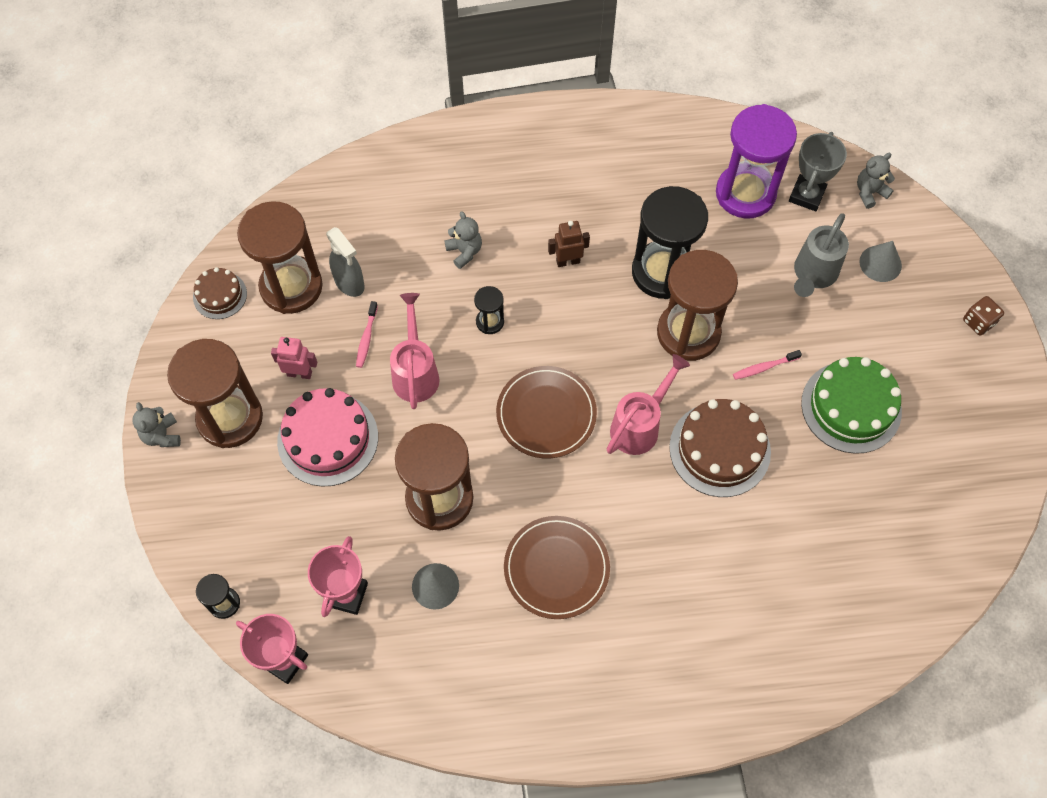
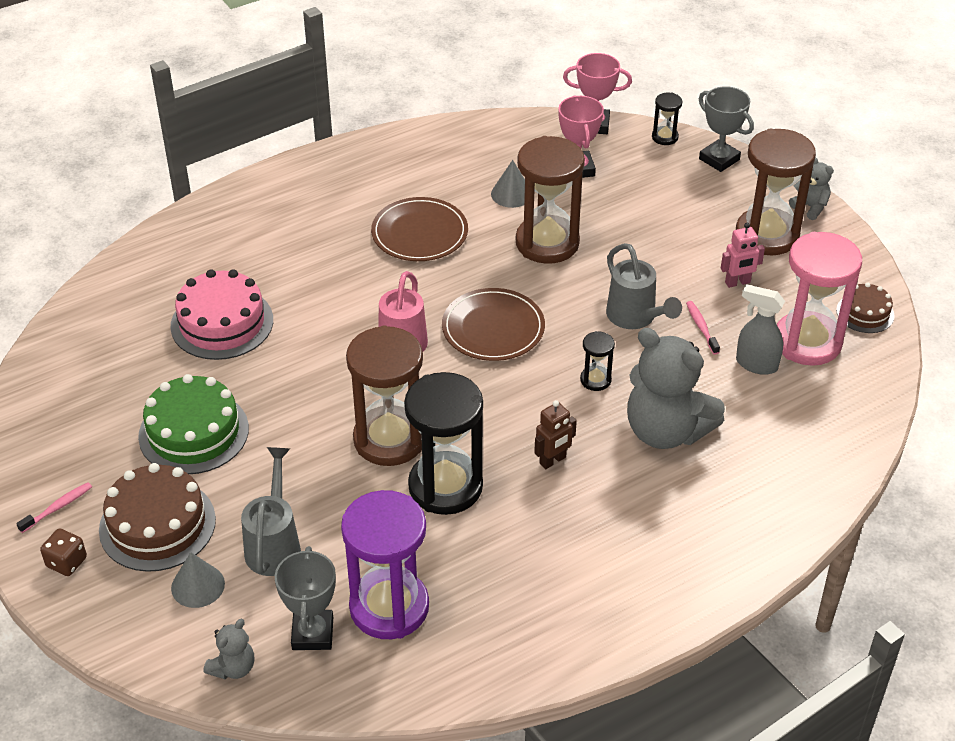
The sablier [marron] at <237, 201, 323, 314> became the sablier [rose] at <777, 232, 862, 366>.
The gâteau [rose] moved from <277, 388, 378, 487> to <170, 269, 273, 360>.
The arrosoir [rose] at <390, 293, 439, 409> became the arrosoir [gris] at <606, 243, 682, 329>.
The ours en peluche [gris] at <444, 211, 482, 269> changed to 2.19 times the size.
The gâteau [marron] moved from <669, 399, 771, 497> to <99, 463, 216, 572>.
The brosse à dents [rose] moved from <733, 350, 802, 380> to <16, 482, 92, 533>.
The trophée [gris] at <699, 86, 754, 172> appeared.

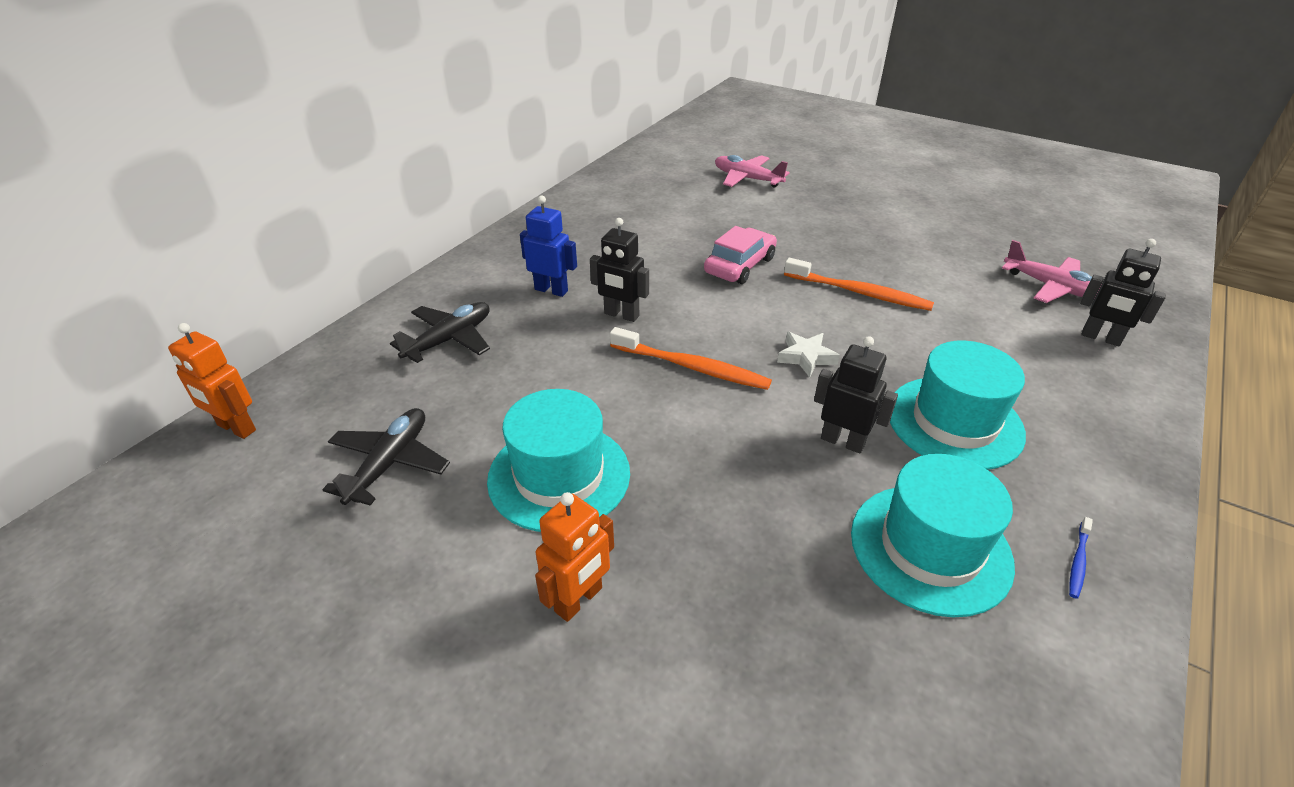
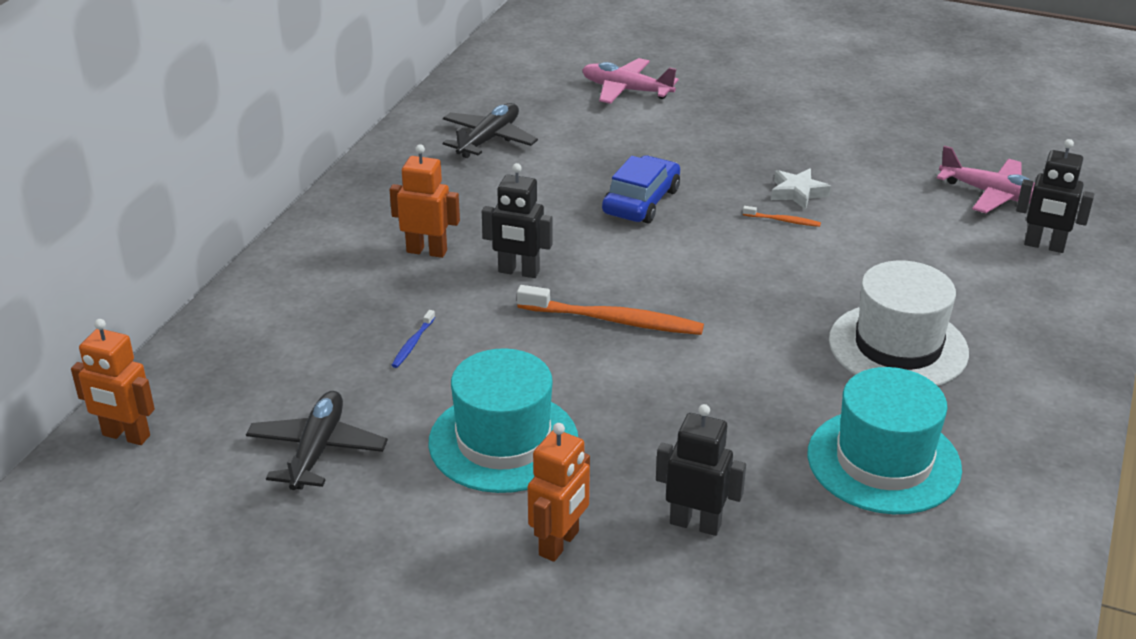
The avion [noir] moved from <390, 302, 490, 363> to <443, 103, 538, 158>.
The robot [bleu] at <520, 195, 577, 297> became the robot [orange] at <390, 144, 460, 258>.
The voiture [rose] at <704, 226, 777, 284> became the voiture [bleu] at <602, 155, 680, 223>.
The étoile [blanc] moved from <777, 332, 840, 377> to <771, 168, 831, 210>.
The brosse à dents [orange] at <784, 258, 934, 311> changed to 0.46 times the size.
The robot [noir] moved from <814, 336, 898, 453> to <656, 404, 746, 536>.
The chapeau [turquoise] at <890, 341, 1026, 470> became the chapeau [blanc] at <829, 261, 969, 386>.
The brosse à dents [bleu] moved from <1069, 517, 1093, 599> to <391, 310, 435, 368>.

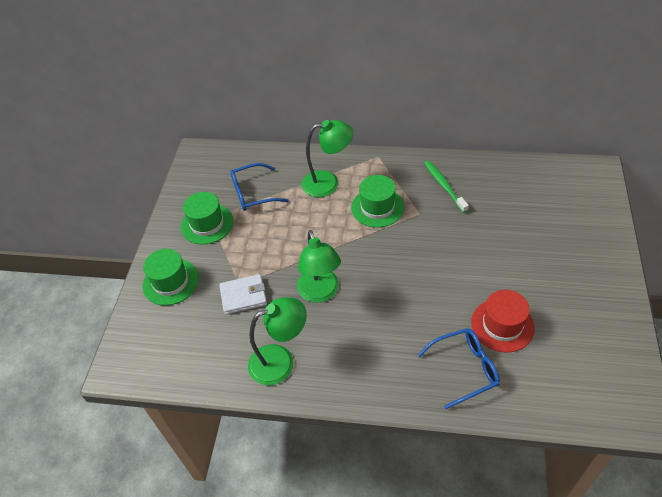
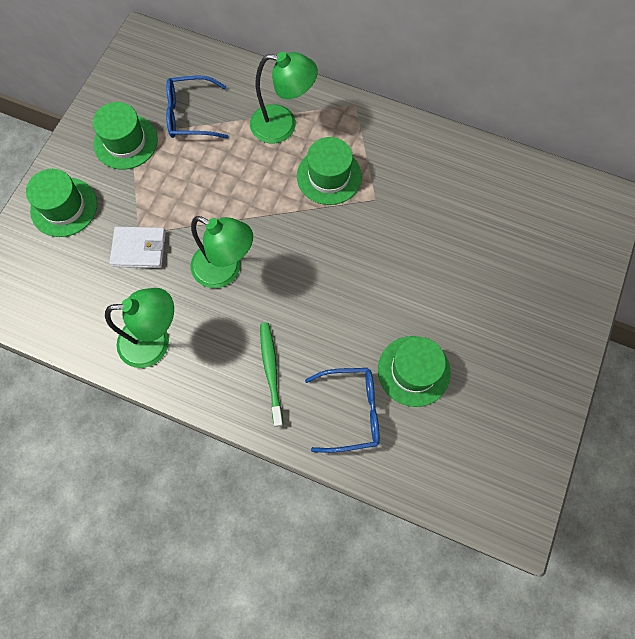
The lampe [vert] at <297, 230, 341, 303> turned 60 degrees counterclockwise.
The brosse à dents [vert] moved from <424, 161, 469, 213> to <260, 323, 283, 427>.
The chapeau [rouge] at <471, 290, 535, 353> became the chapeau [vert] at <378, 336, 451, 407>.

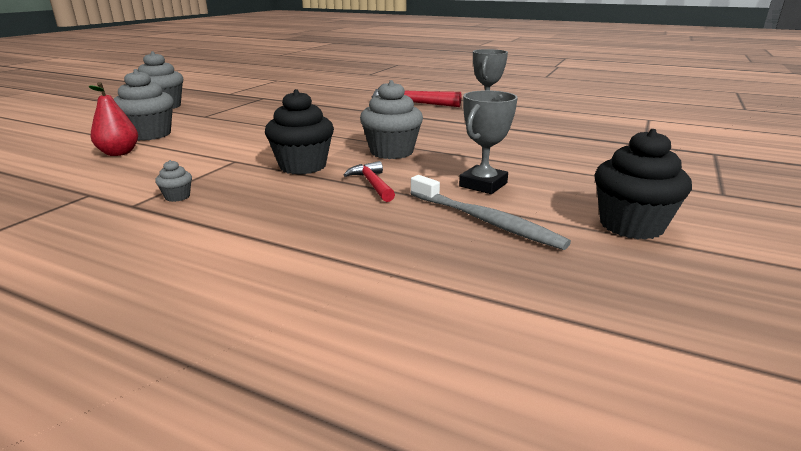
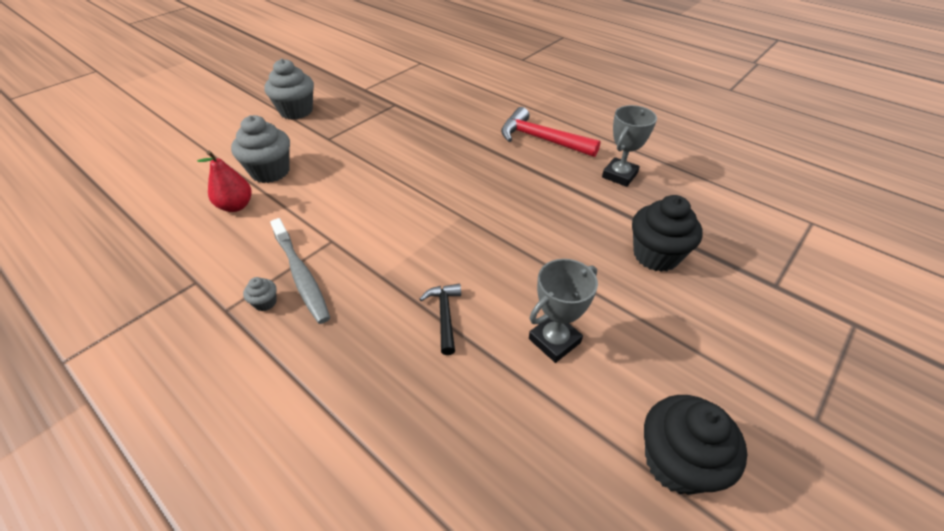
The muffin [noir] moved from <265, 89, 334, 175> to <632, 195, 703, 272>.
The marteau [rouge] at <344, 161, 395, 202> became the marteau [noir] at <419, 284, 461, 355>.
The muffin [gris] at <360, 80, 423, 159> disappeared.
The brosse à dents [gris] moved from <410, 175, 571, 250> to <270, 218, 330, 324>.

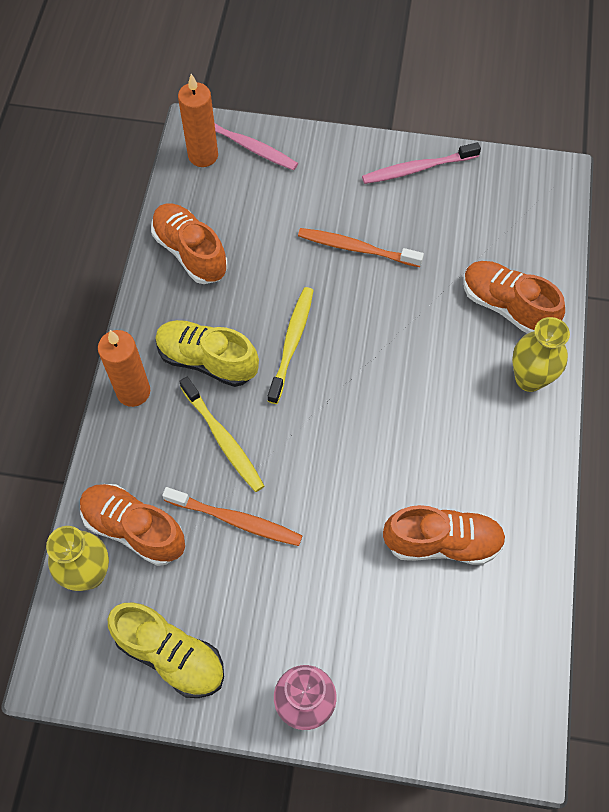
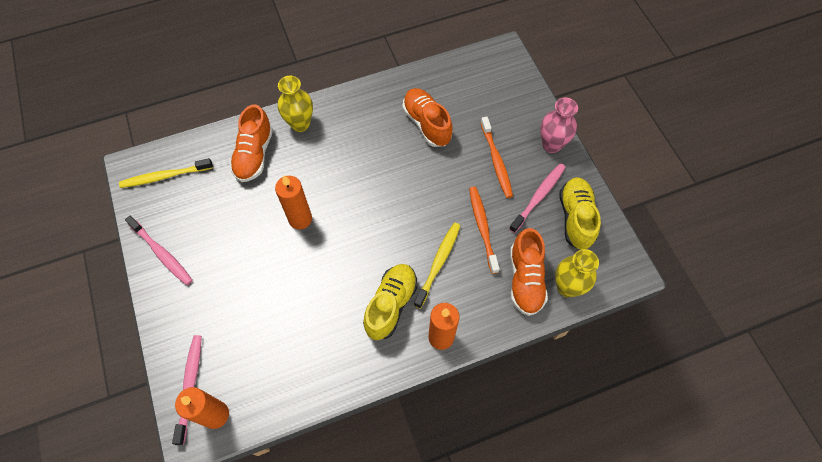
The chaussure [orange] at <151, 203, 228, 284> disappeared.
The chaussure [jaune] at <155, 320, 259, 387> turned 150 degrees counterclockwise.
The brosse à dents [jaune] moved from <268, 287, 314, 404> to <119, 158, 213, 188>.
The brosse à dents [orange] moved from <298, 228, 424, 267> to <480, 117, 513, 198>.
The bougie [orange] at <275, 176, 312, 230> appeared.
The brosse à dents [rose] at <509, 163, 566, 233> appeared.

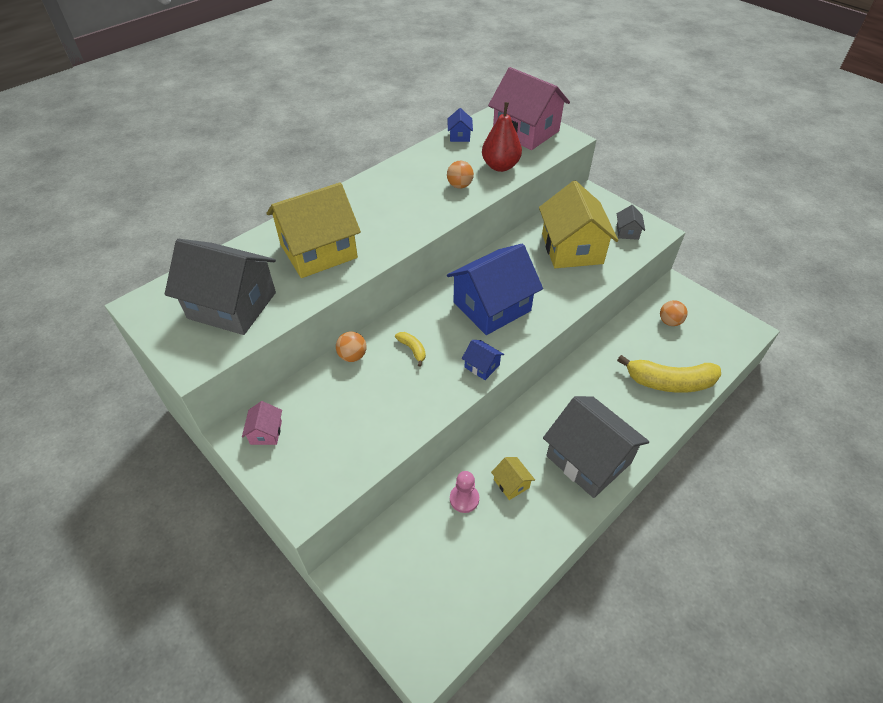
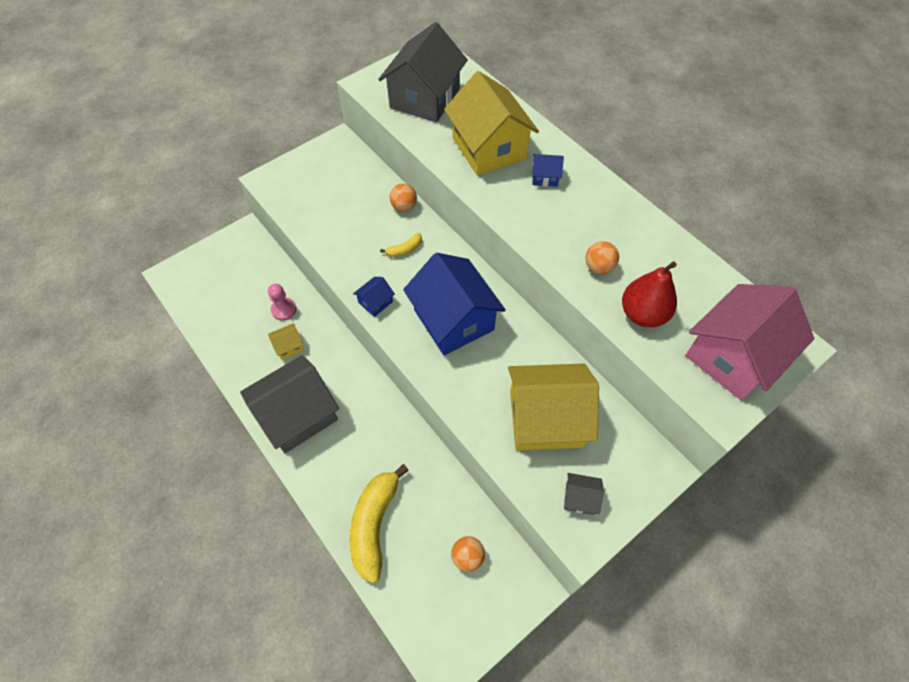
The maison [rose] at <242, 401, 282, 445> disappeared.
The maison [bleu] moved from <448, 108, 473, 142> to <532, 154, 564, 187>.

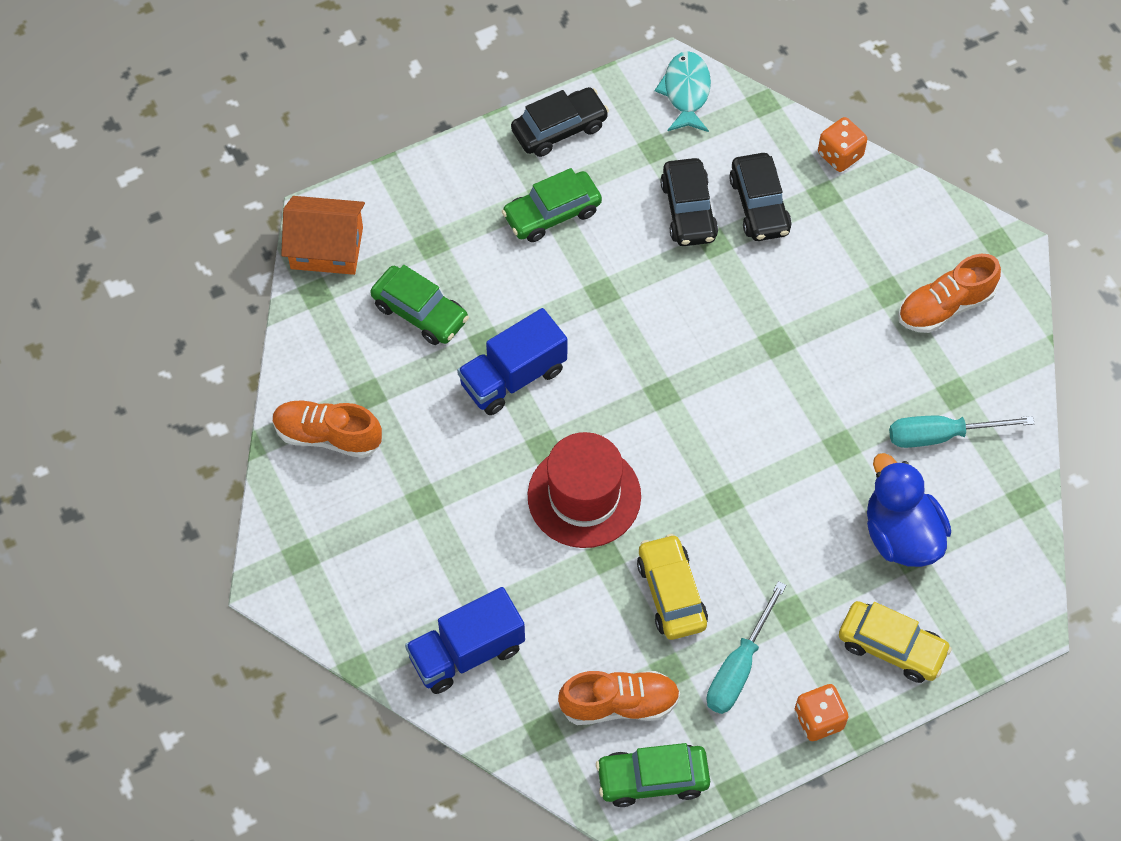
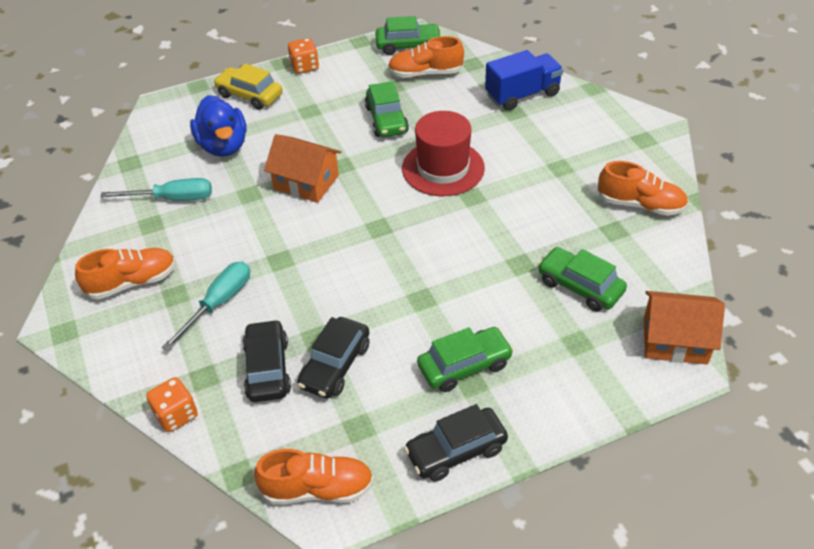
The camion [bleu] at <457, 308, 567, 415> disappeared.
The voiture [jaune] at <637, 534, 708, 640> became the voiture [vert] at <365, 81, 409, 137>.
The poisson [turquoise] at <654, 51, 711, 132> was replaced by the chaussure [orange] at <254, 449, 374, 505>.
The voiture [noir] at <660, 158, 718, 246> turned 150 degrees counterclockwise.
The tournevis [turquoise] moved from <707, 581, 786, 714> to <162, 262, 250, 351>.
The maison [orange] at <264, 134, 341, 203> appeared.

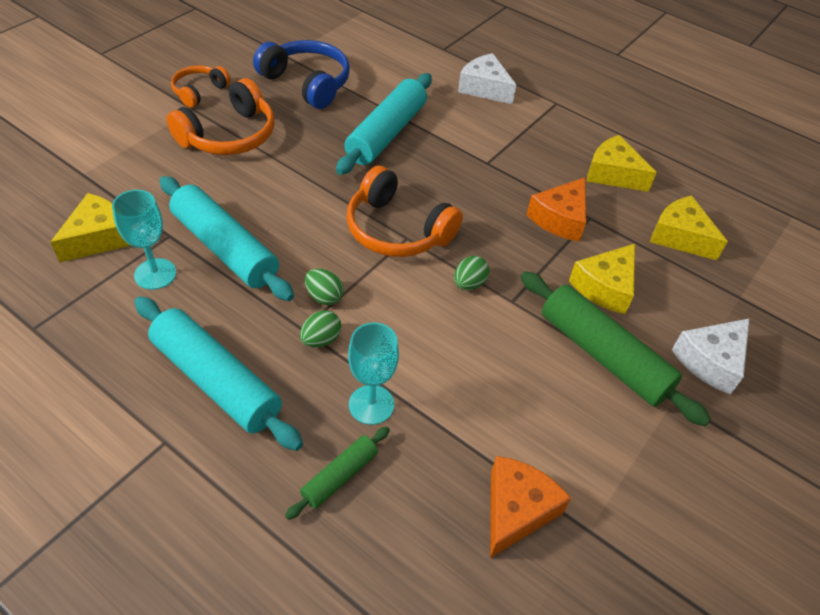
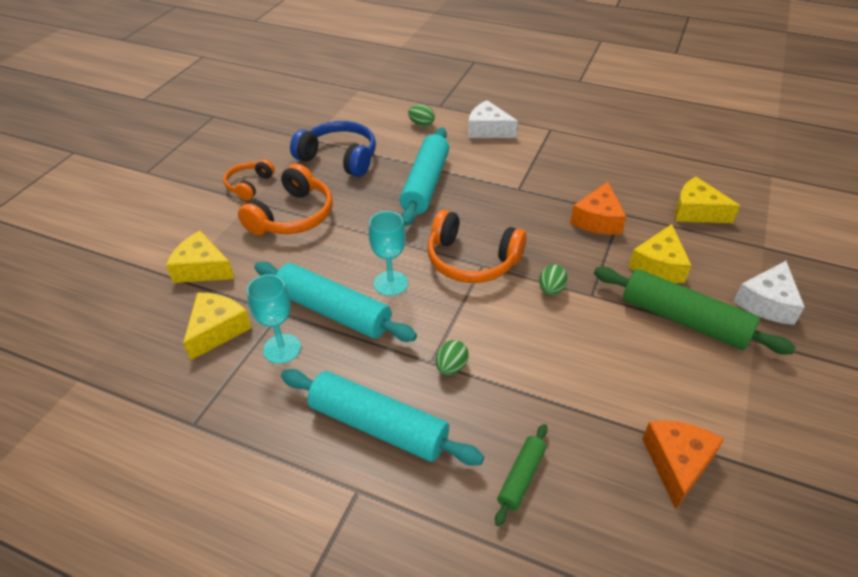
The œuf [vert] moved from <305, 269, 344, 305> to <408, 105, 435, 127>.
The verre à pied [turquoise] moved from <348, 322, 399, 425> to <369, 211, 408, 296>.
The fromage [jaune] moved from <587, 135, 657, 192> to <166, 231, 235, 283>.

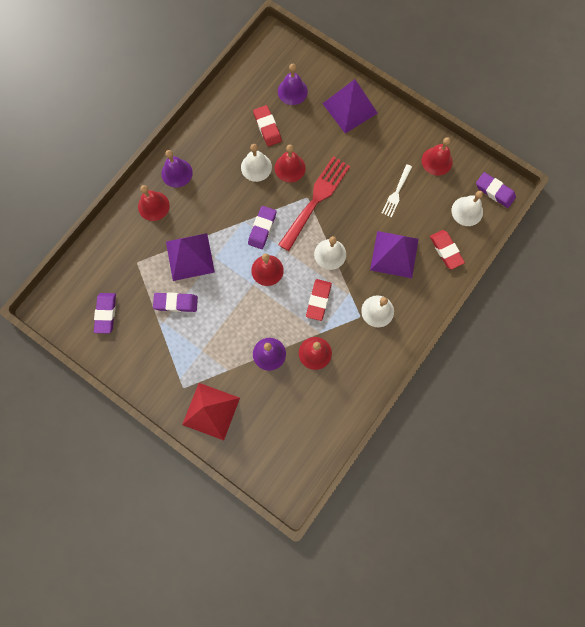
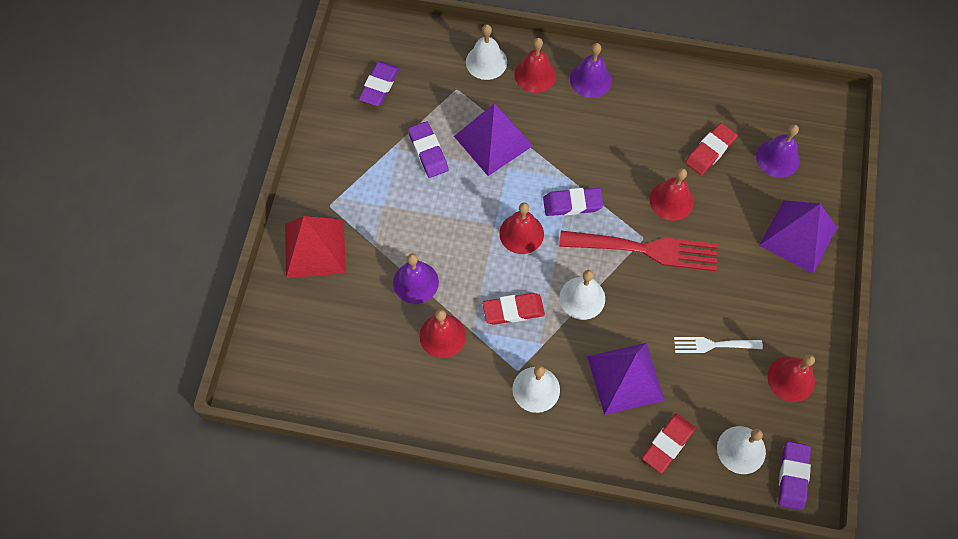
The gomme [violet] at <94, 293, 116, 334> turned 45 degrees counterclockwise.
The cloche [blanc] moved from <241, 144, 272, 182> to <466, 24, 507, 80>.

